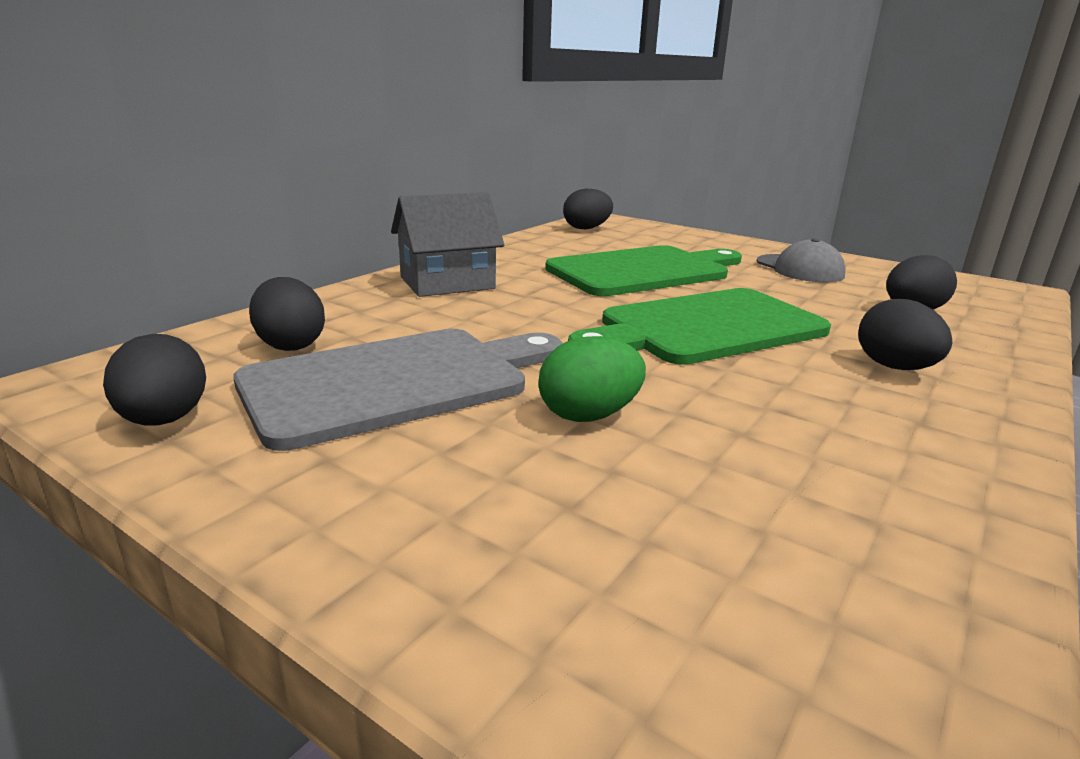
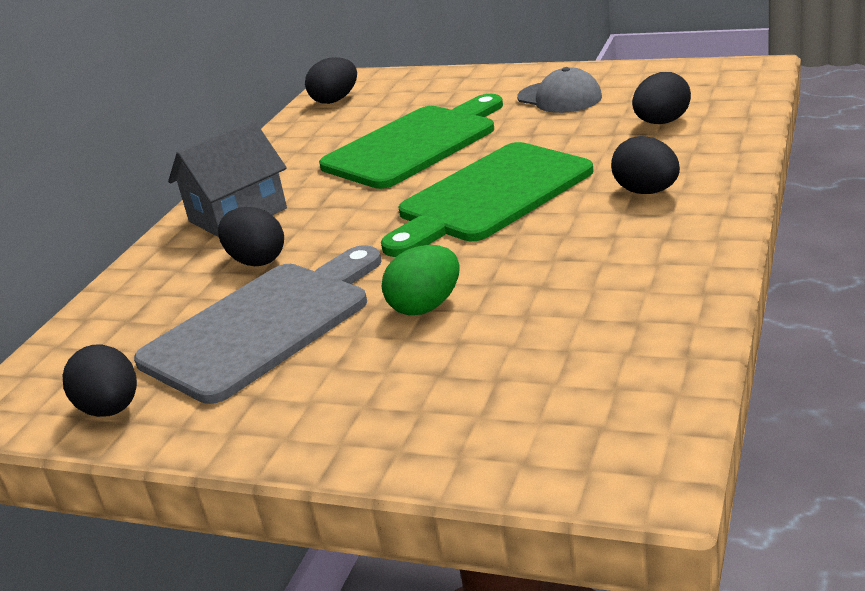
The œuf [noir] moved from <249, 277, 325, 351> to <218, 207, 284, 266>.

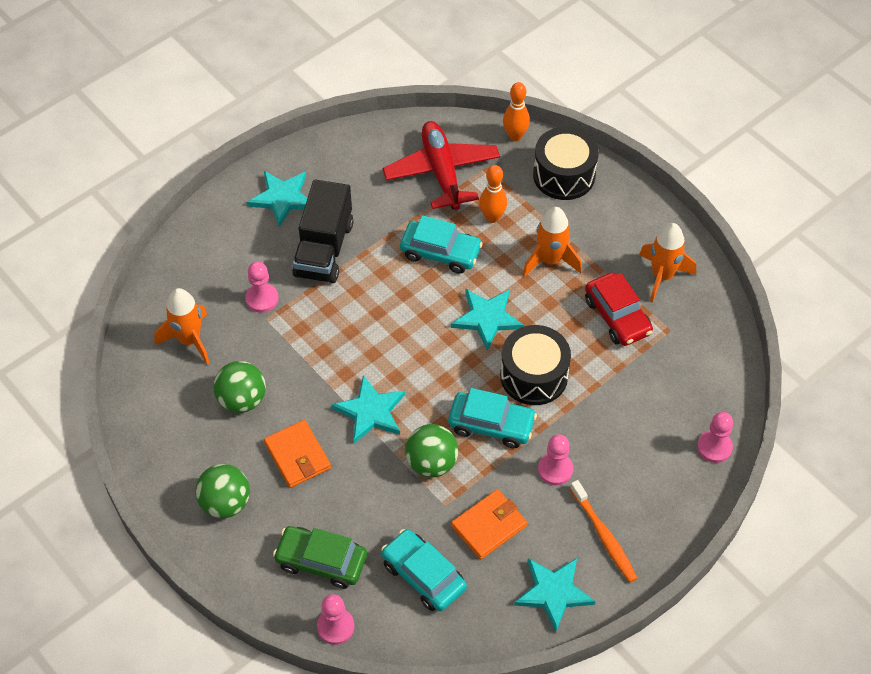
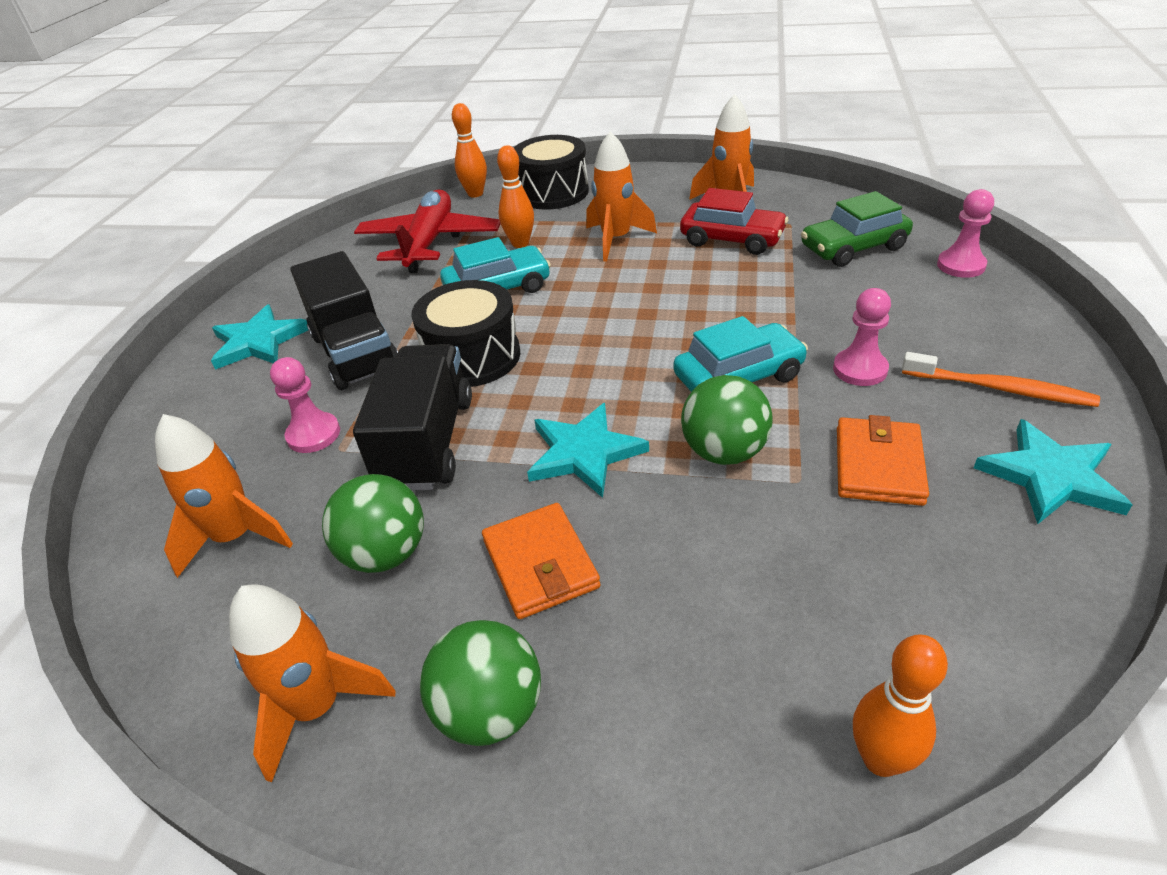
The portefeuille [orange] at <264, 420, 331, 488> turned 45 degrees clockwise.
The voiture [vert] moved from <273, 526, 367, 589> to <801, 191, 913, 267>.
The pion [rose] at <317, 594, 354, 645> was replaced by the quille [orange] at <853, 635, 948, 777>.
The voiture [turquoise] at <381, 529, 467, 611> disappeared.
The avion [rouge] at <382, 121, 500, 210> turned 60 degrees clockwise.
The étoile [turquoise] at <451, 289, 524, 350> disappeared.
The tambour [noir] moved from <500, 325, 571, 405> to <411, 280, 520, 387>.
The fusée [orange] at <229, 584, 395, 783> appeared.
The camion [noir] at <353, 344, 472, 491> appeared.

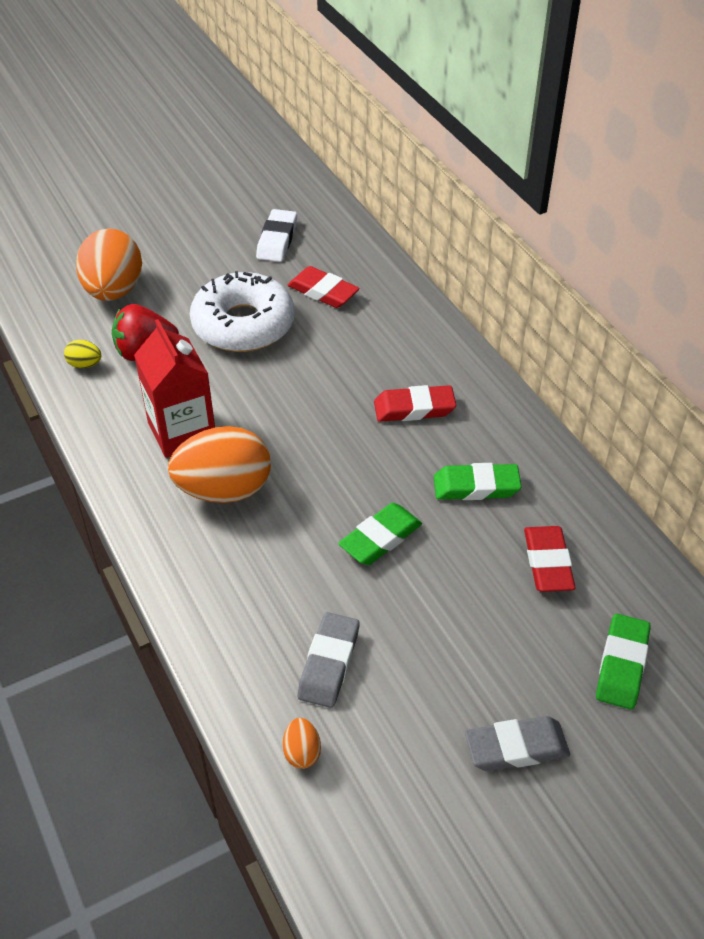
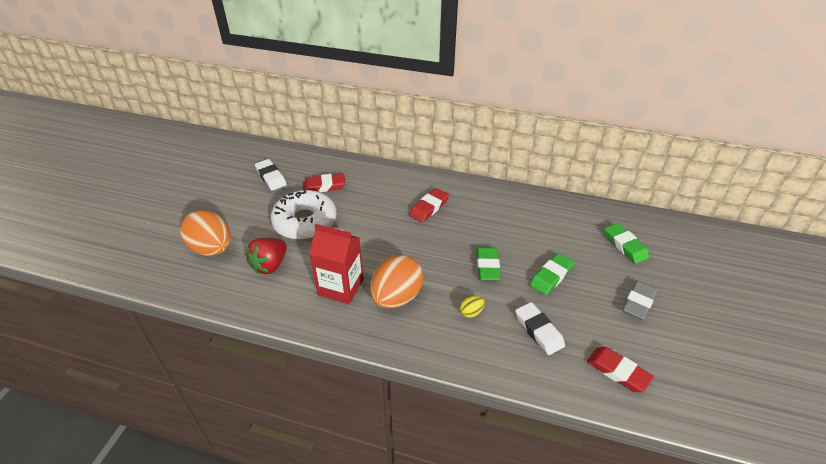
The œuf [jaune] moved from <64, 340, 101, 368> to <459, 296, 485, 318>.
The œuf [orange] at <283, 718, 321, 769> disappeared.
The gomme [gris] at <298, 612, 359, 708> became the gomme [blanc] at <515, 302, 565, 355>.
The gomme [vert] moved from <434, 463, 522, 500> to <530, 253, 575, 295>.
The gomme [rouge] moved from <524, 526, 576, 592> to <587, 347, 654, 392>.

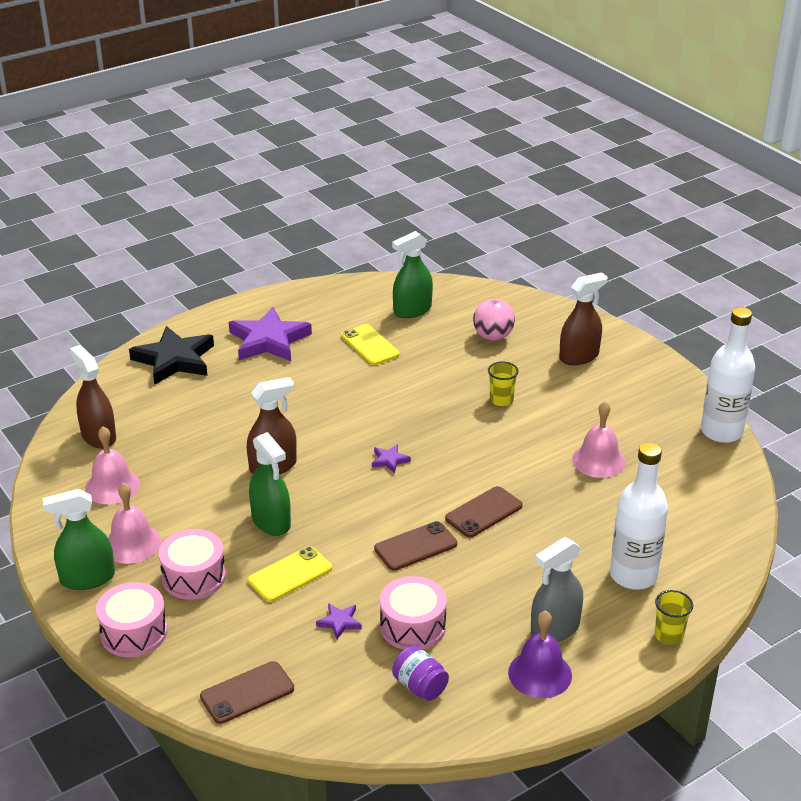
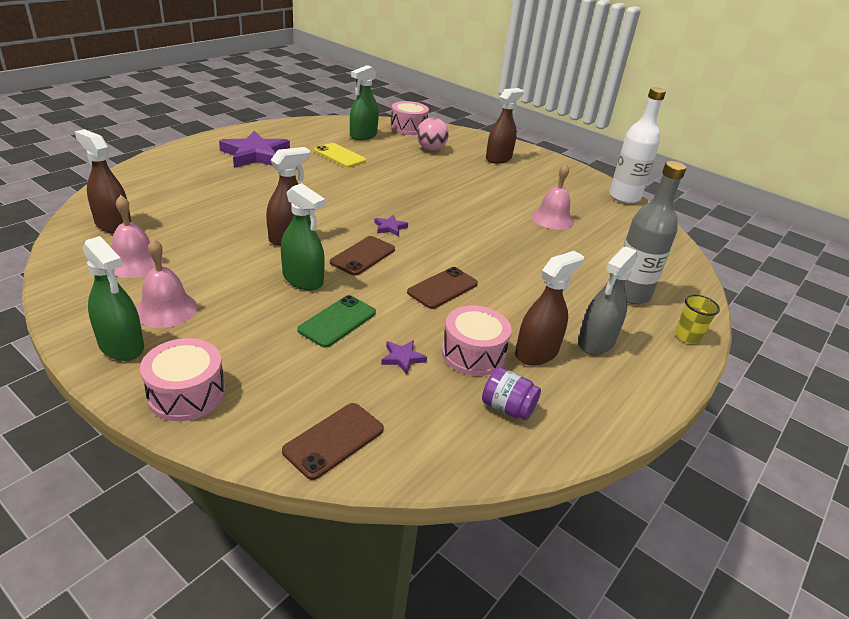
The vaporisateur [vert] at <43, 489, 115, 590> turned 105 degrees counterclockwise.
The étoile [noir] at <129, 326, 214, 385> disappeared.
The tambour [rose] moved from <159, 529, 226, 600> to <391, 101, 429, 135>.
The téléphone [jaune] at <248, 546, 332, 602> became the téléphone [vert] at <297, 295, 376, 348>.
The téléphone [marron] moved from <445, 486, 523, 537> to <330, 236, 395, 276>.
The gobelet [jaune] at <488, 361, 518, 406> disappeared.
The cloche [violet] at <508, 610, 572, 698> disappeared.
The bouteille [blanc] at <610, 442, 668, 590> became the bouteille [gris] at <623, 161, 686, 304>.
The vaporisateur [marron] at <515, 251, 584, 365> appeared.

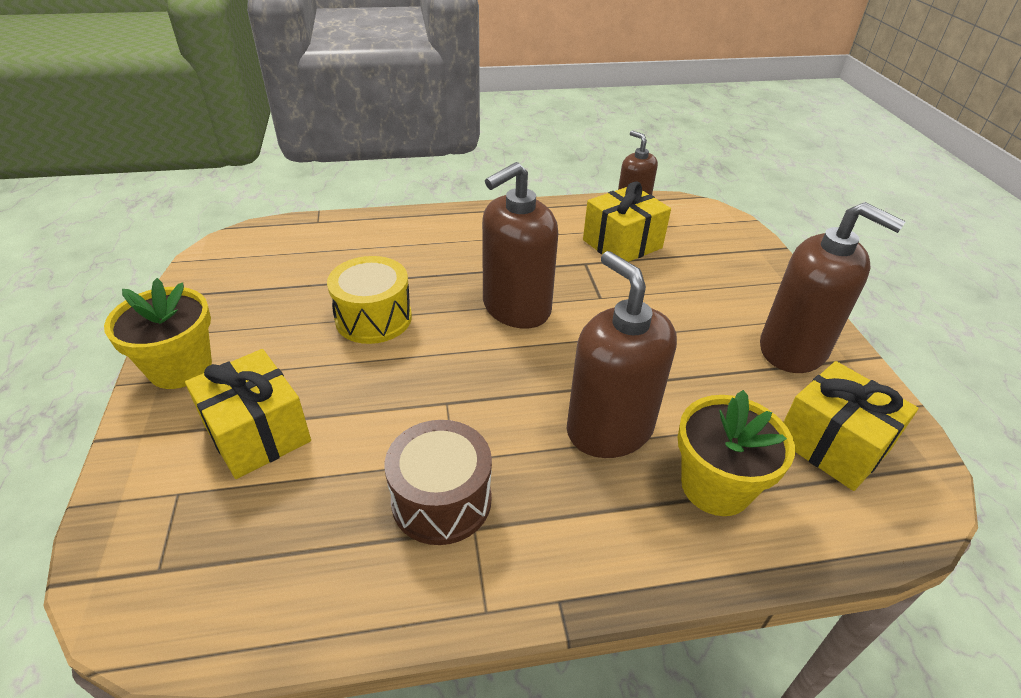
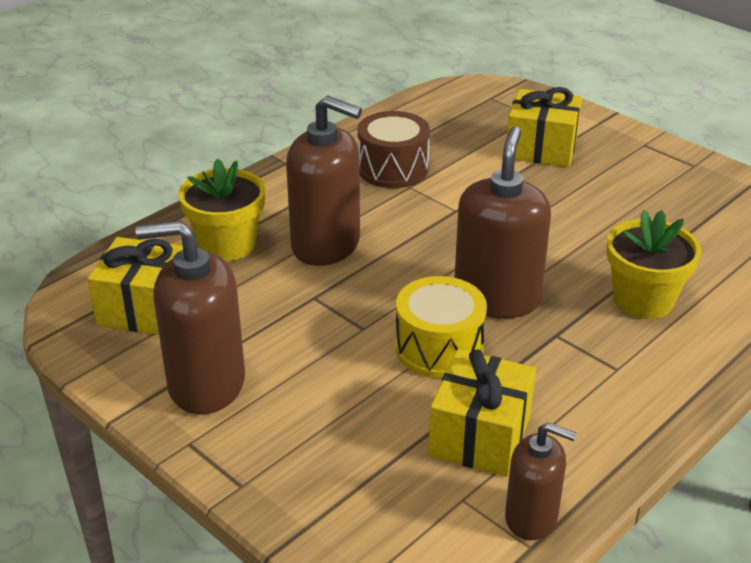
The pot de fleurs [jaune] moved from <104, 278, 212, 389> to <606, 210, 701, 319>.
The tambour [jaune] moved from <327, 256, 412, 344> to <395, 276, 487, 378>.

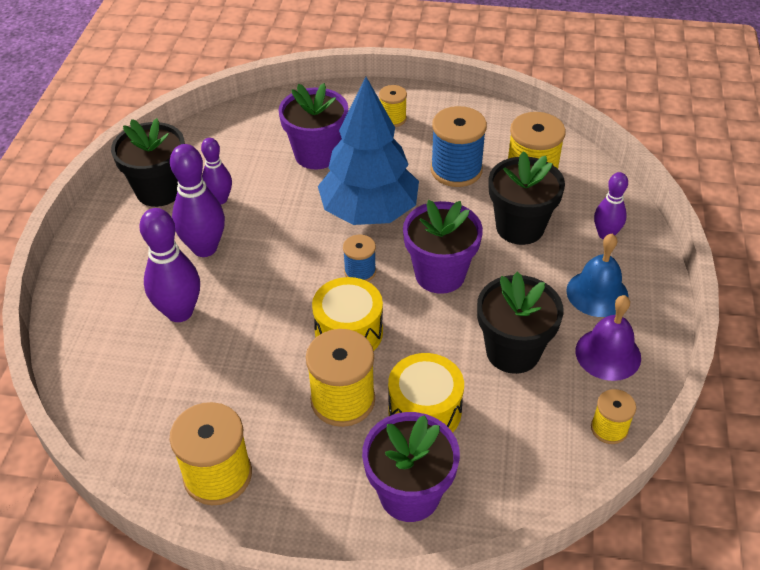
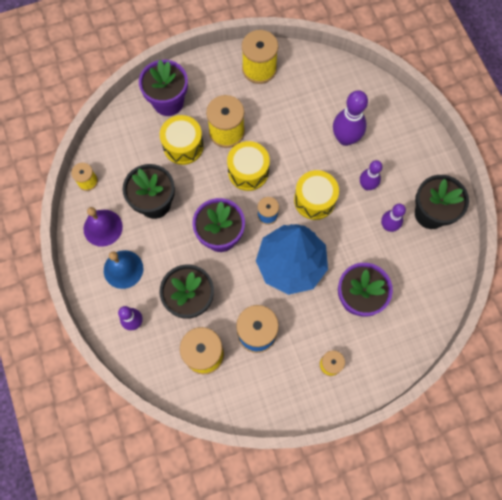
The quille [violet] at <170, 144, 225, 257> changed to 0.62 times the size.
The tambour [jaune] at <294, 170, 339, 220> appeared.

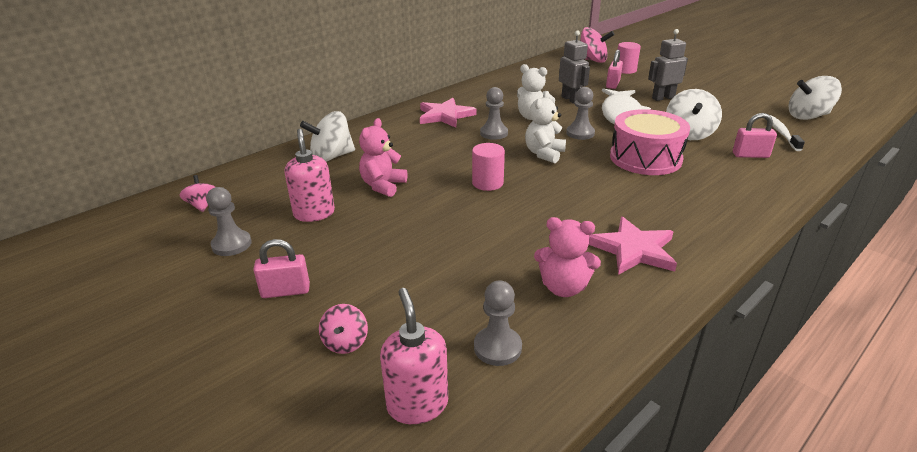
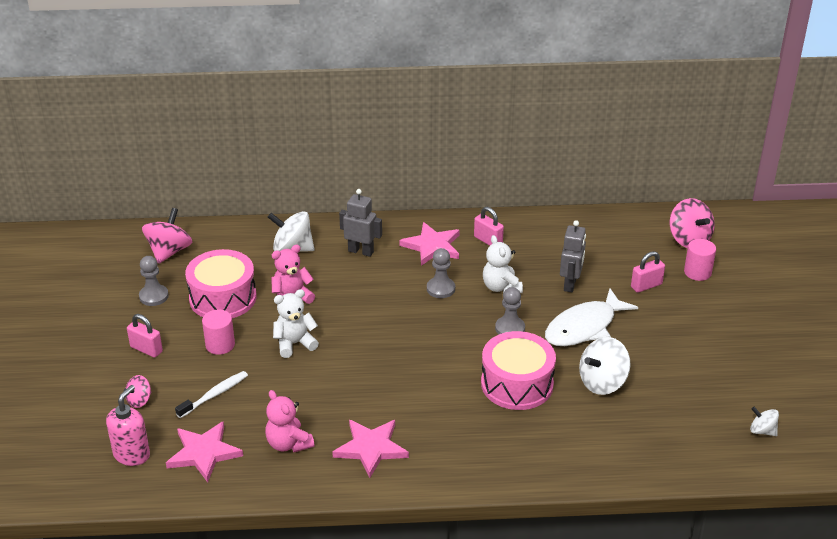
The toupie [rose] at <180, 175, 215, 212> changed to 1.80 times the size.
The distributeur de savon [rose] at <285, 129, 335, 222> was replaced by the tambour [rose] at <185, 249, 257, 318>.
The cylindre [rose] moved from <472, 143, 505, 191> to <202, 310, 235, 355>.
The pion [gris] at <474, 280, 522, 366> was replaced by the étoile [rose] at <166, 421, 243, 482>.
The ours en peluche [blanc] moved from <525, 91, 566, 163> to <273, 289, 319, 358>.
The robot [gris] moved from <648, 29, 688, 101> to <339, 189, 382, 257>.
The cadenas [rose] moved from <733, 113, 777, 158> to <474, 207, 504, 246>.
The brosse à dents [blanc] moved from <770, 115, 805, 151> to <175, 371, 248, 418>.
The toupie [blanc] at <789, 76, 842, 120> changed to 0.56 times the size.

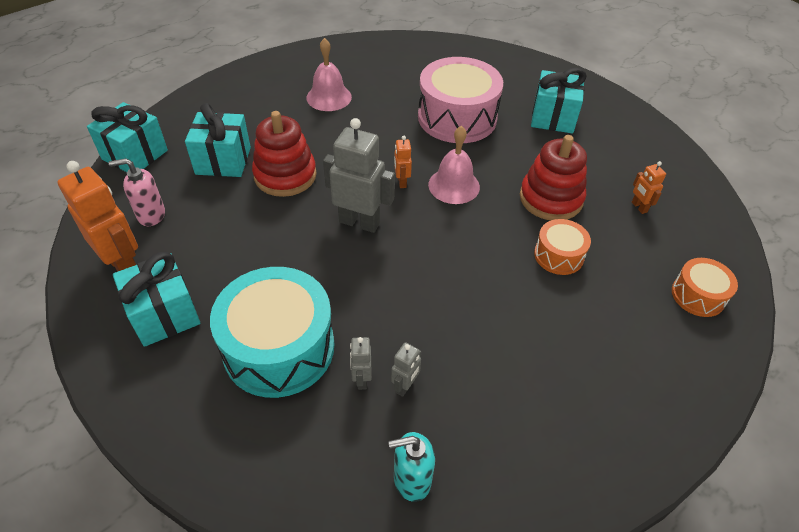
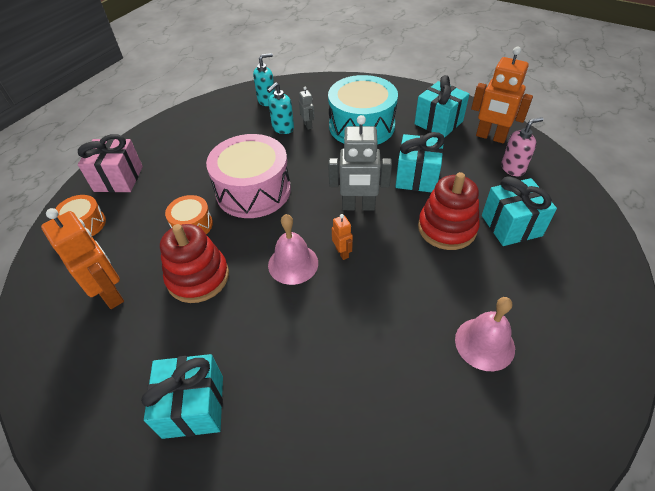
The cadeau [turquoise] moved from <87, 102, 168, 172> to <395, 132, 445, 193>.
The robot [gris] at <391, 342, 421, 397> was replaced by the distributeur de savon [turquoise] at <267, 82, 294, 134>.
The tambour [rose] moved from <418, 57, 503, 143> to <206, 134, 291, 218>.
The robot [orange] at <632, 161, 666, 214> changed to 2.06 times the size.
The cadeau [rose] at <78, 134, 143, 193> appeared.

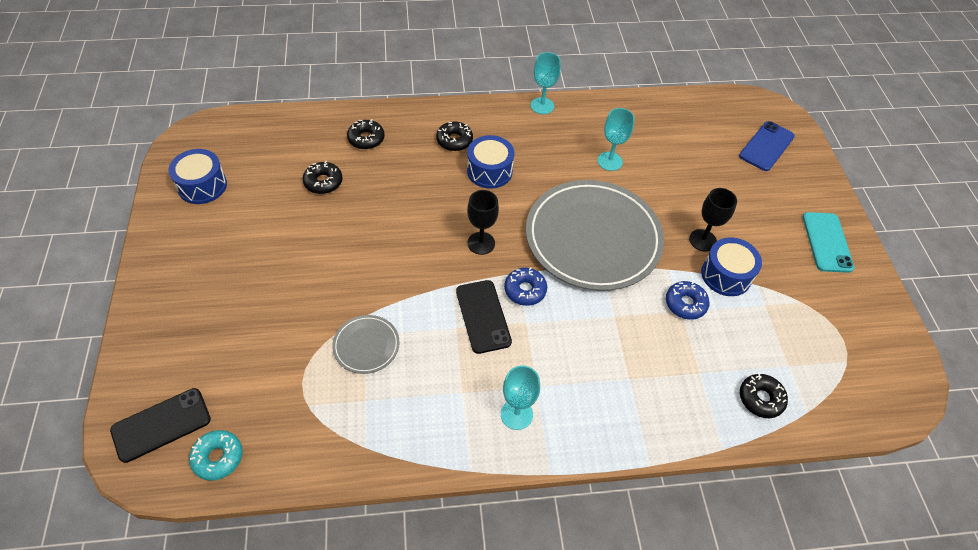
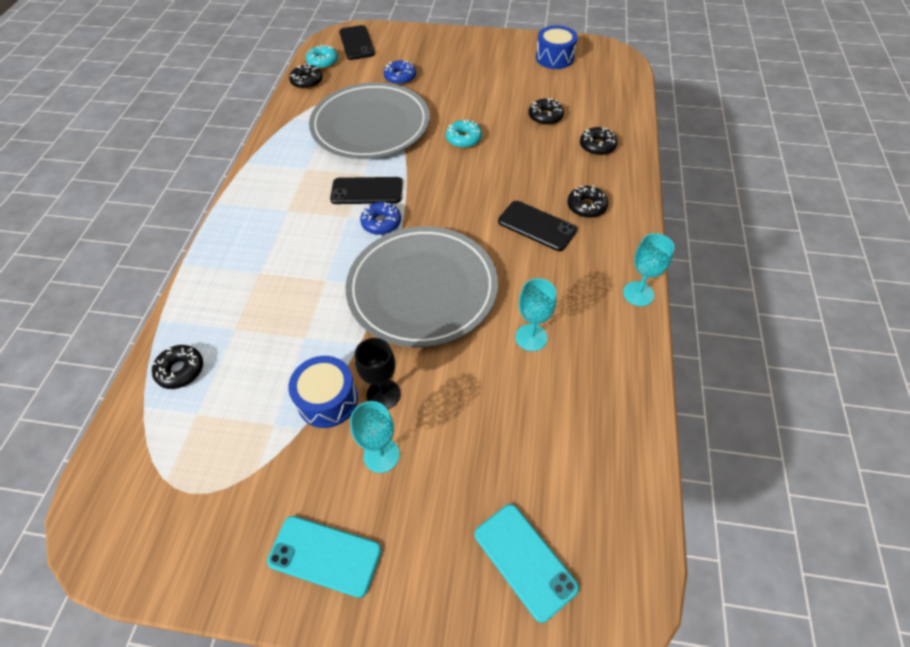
The assiette [gris] at <332, 315, 400, 374> changed to 2.33 times the size.
The tambour [bleu] at <467, 135, 514, 189> was replaced by the téléphone [noir] at <498, 201, 577, 251>.
The verre à pied [noir] at <467, 190, 499, 255> disappeared.
The verre à pied [turquoise] moved from <501, 365, 540, 430> to <350, 401, 400, 473>.
The beignet [bleu] moved from <666, 281, 710, 320> to <383, 60, 416, 85>.
The téléphone [bleu] at <739, 121, 795, 171> became the téléphone [turquoise] at <475, 504, 579, 623>.
The beignet [noir] at <289, 64, 323, 89> appeared.
The beignet [turquoise] at <446, 120, 482, 148> appeared.

